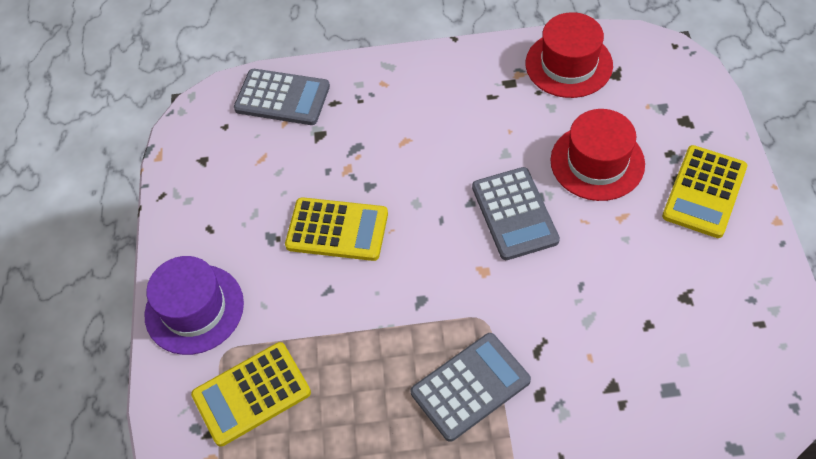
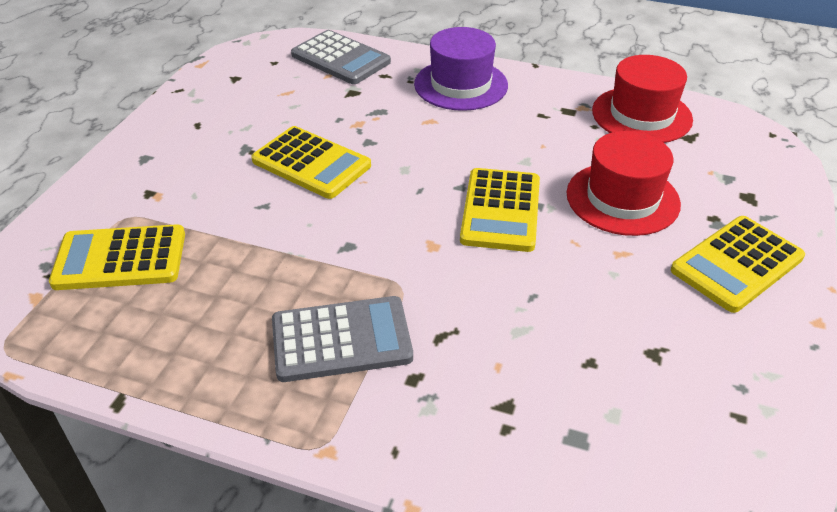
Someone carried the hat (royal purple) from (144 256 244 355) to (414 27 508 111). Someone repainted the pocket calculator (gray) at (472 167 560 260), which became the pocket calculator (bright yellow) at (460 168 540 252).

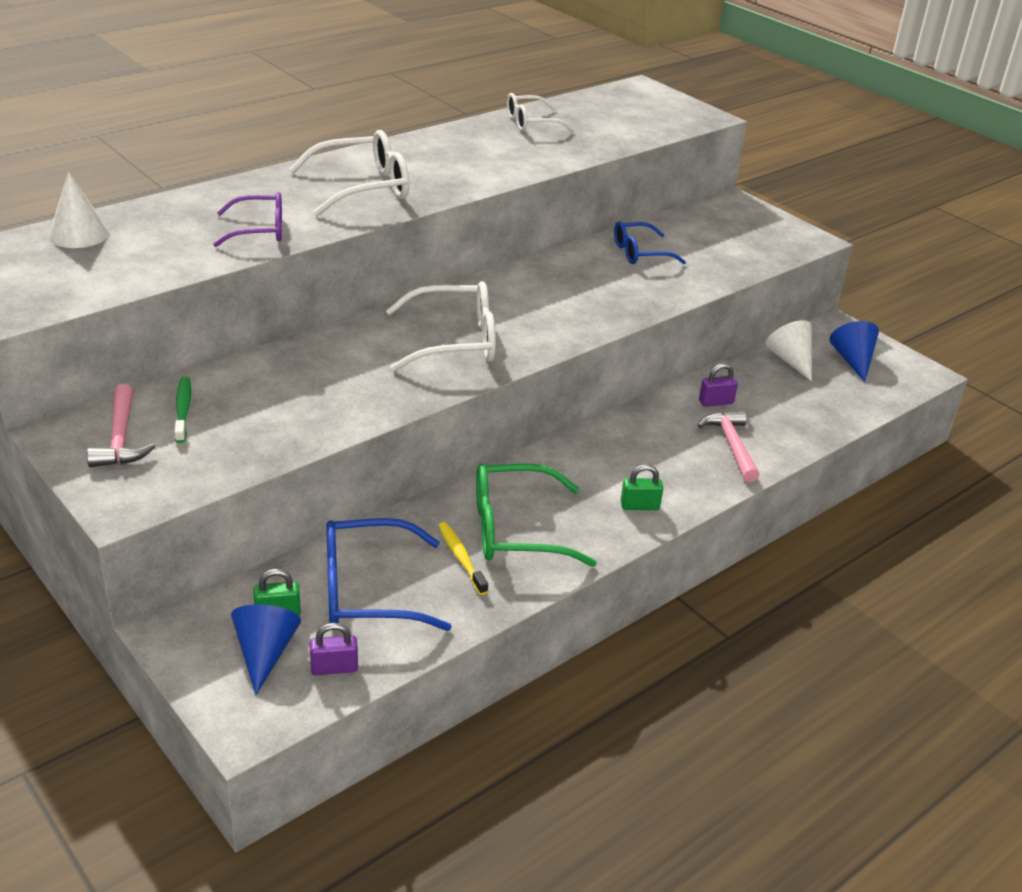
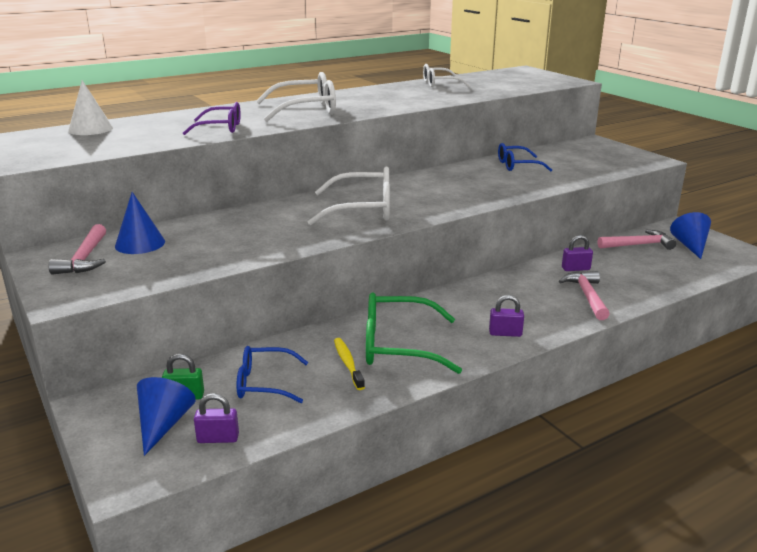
Someone swapped the toothbrush (green) at (175 377 191 443) for the cone shape (royal blue) at (115 192 165 254). Someone scaled the spectacles (royal blue) at (326 518 452 631) by 0.64. Someone repainted the small lock (green) at (621 464 663 510), which became the small lock (royal purple) at (489 295 524 337). Someone swapped the cone shape (pure white) at (766 320 812 382) for the claw hammer (rosy) at (598 230 676 250).

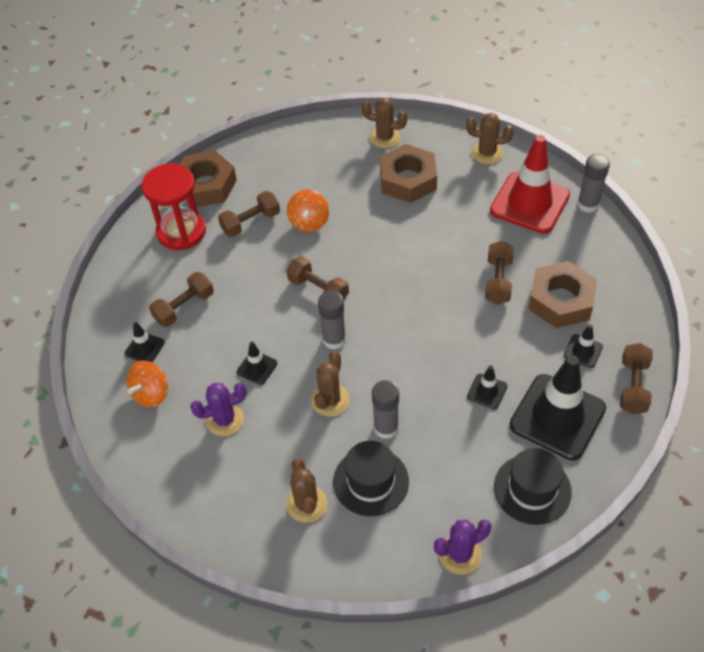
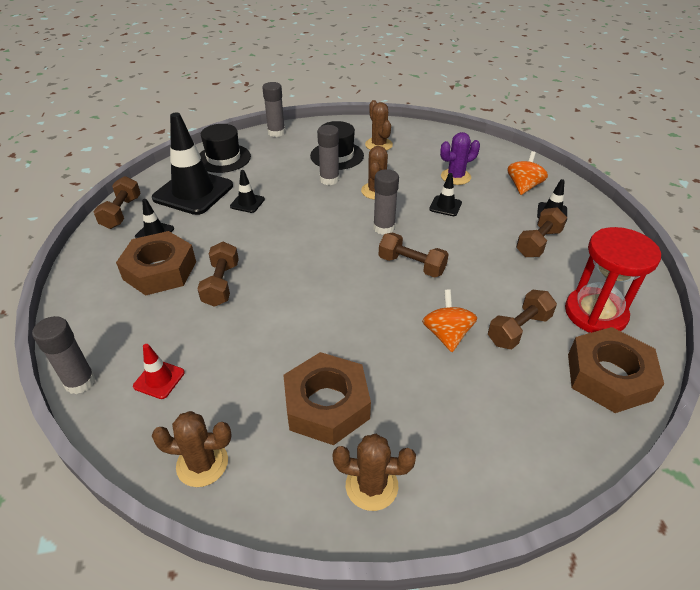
Someone swapped the cactus (royal purple) at (434 519 491 575) for the glue (gray) at (262 82 285 137). Someone scaled the traffic cone (red) at (490 135 570 234) by 0.44.

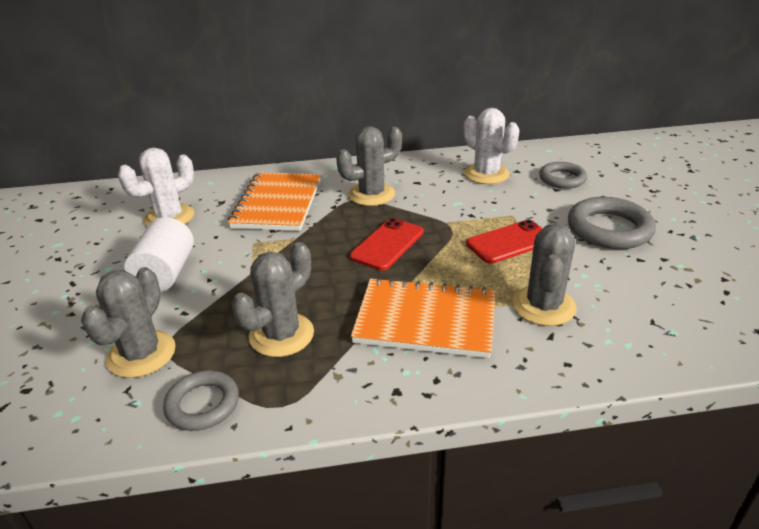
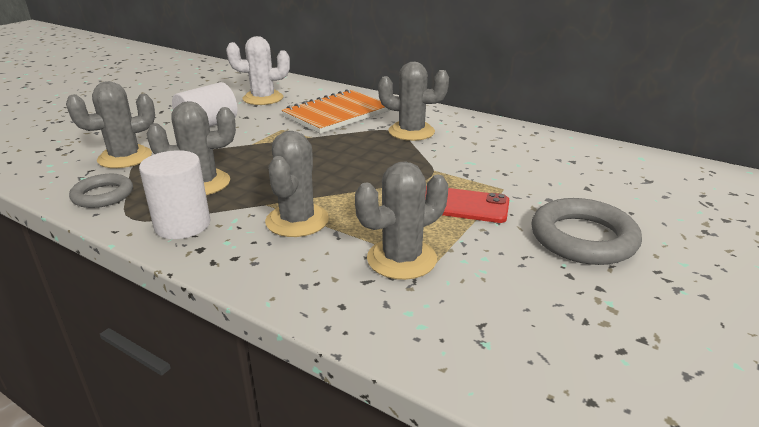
Someone took away the phone (red) at (350 218 424 271). Someone swapped the exercise book (orange) at (351 277 495 358) for the cactus (gray) at (265 131 329 237). Someone took away the cactus (pure white) at (464 108 520 184). Someone took away the torus (gray) at (539 162 587 189). Someone put down the cylinder (pure white) at (139 150 211 239).

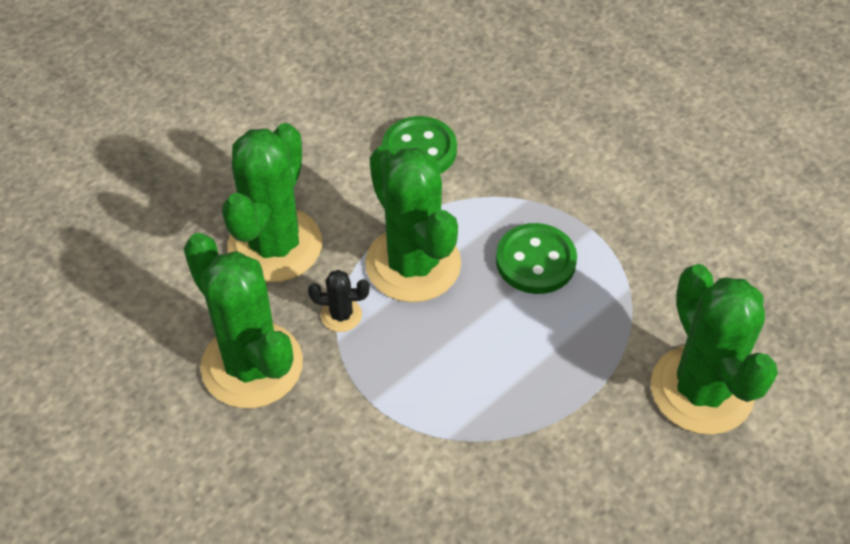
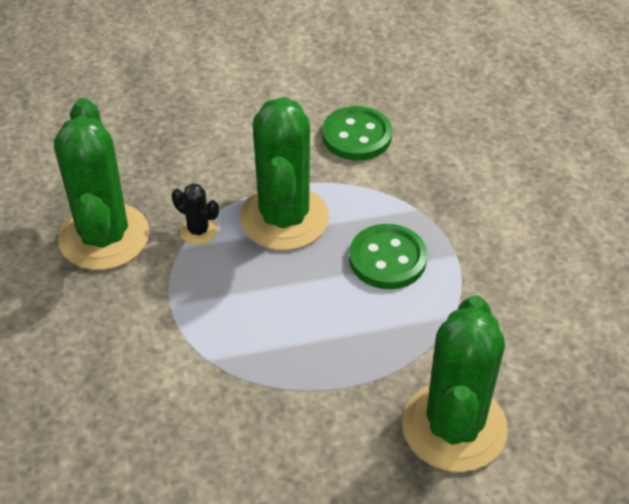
Someone took away the cactus (green) at (222 123 322 283).

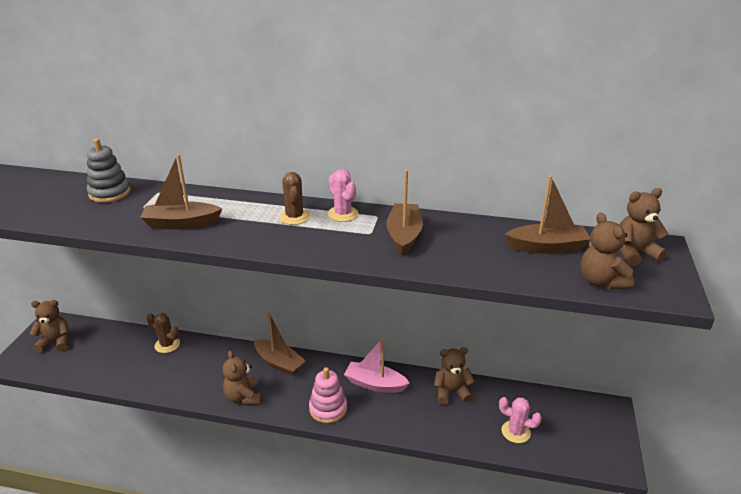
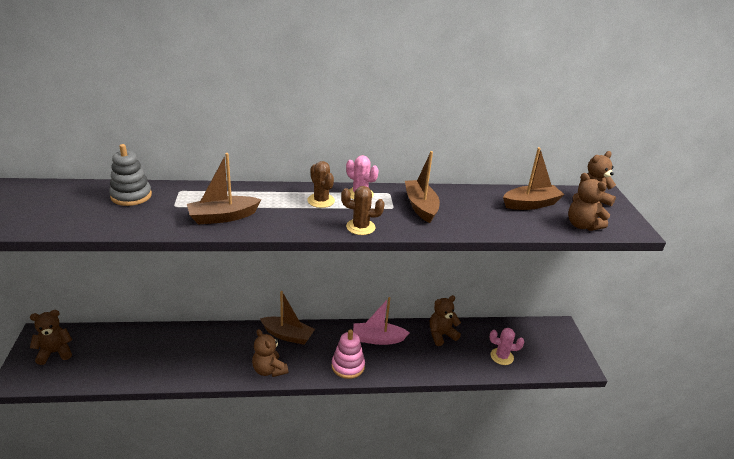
Someone carried the cactus (russet) from (147 313 180 353) to (341 186 385 235).

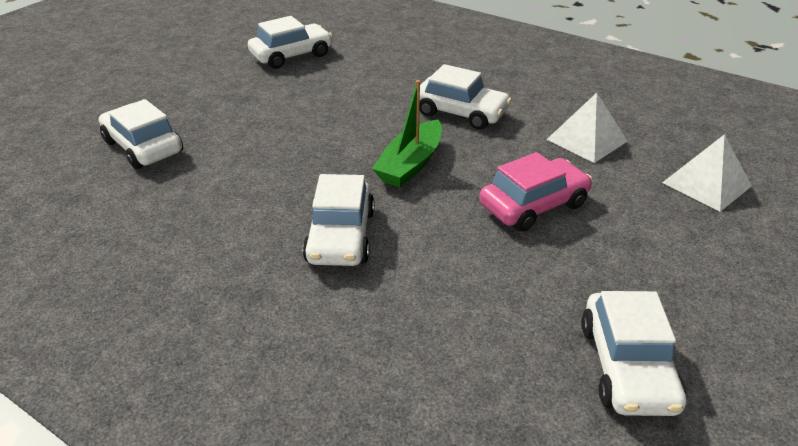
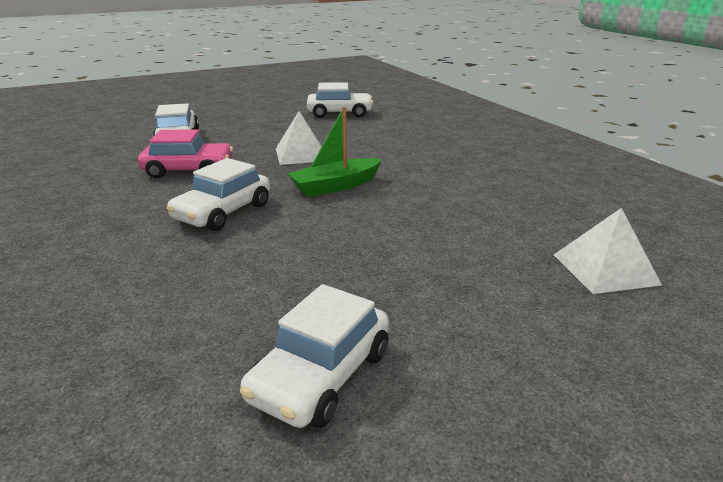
Someone took away the car (pure white) at (419 64 512 130). Someone carried the car (rosy) from (479 152 592 232) to (138 129 233 179). Someone carried the pyramid shape (pure white) from (546 93 627 163) to (276 111 322 165).

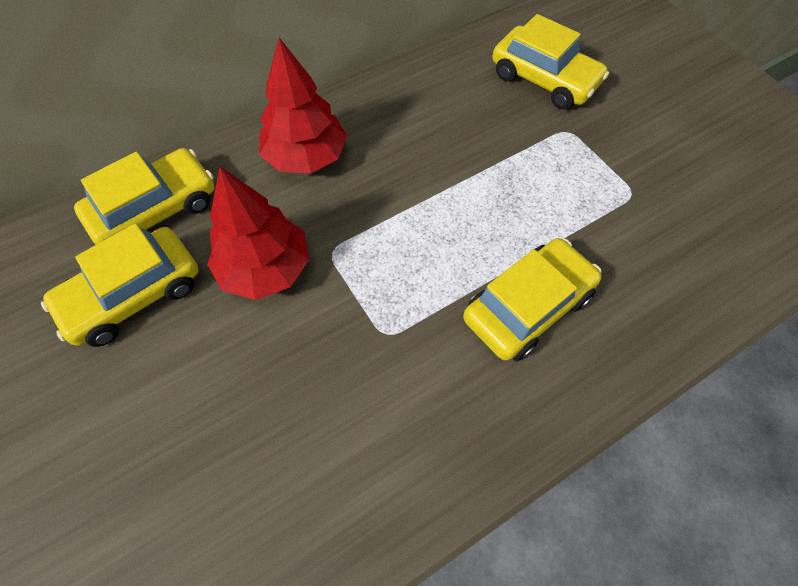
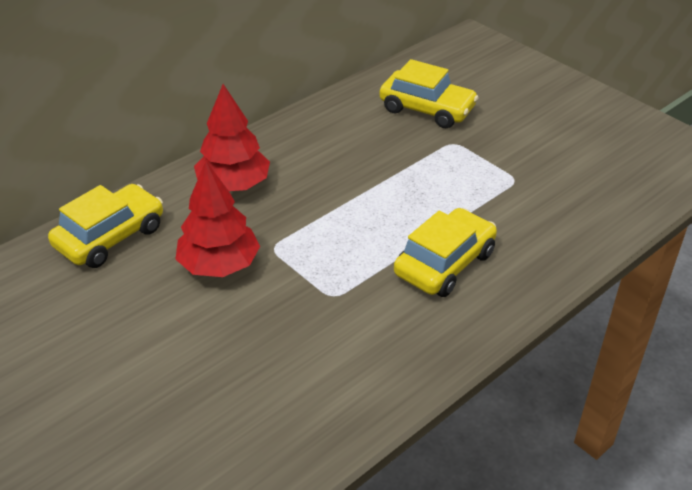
Someone took away the car (bright yellow) at (41 223 198 347).

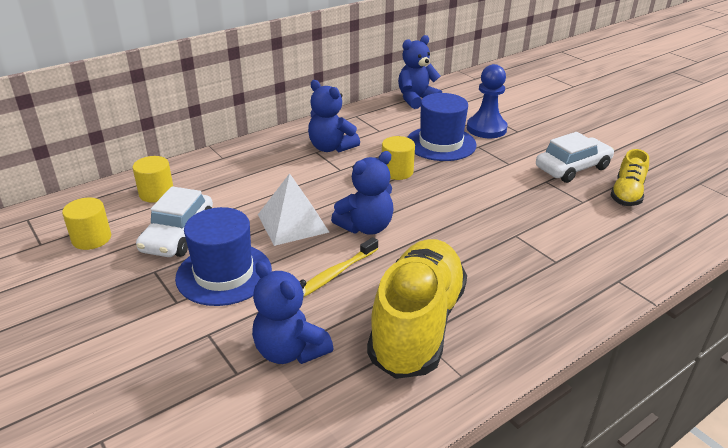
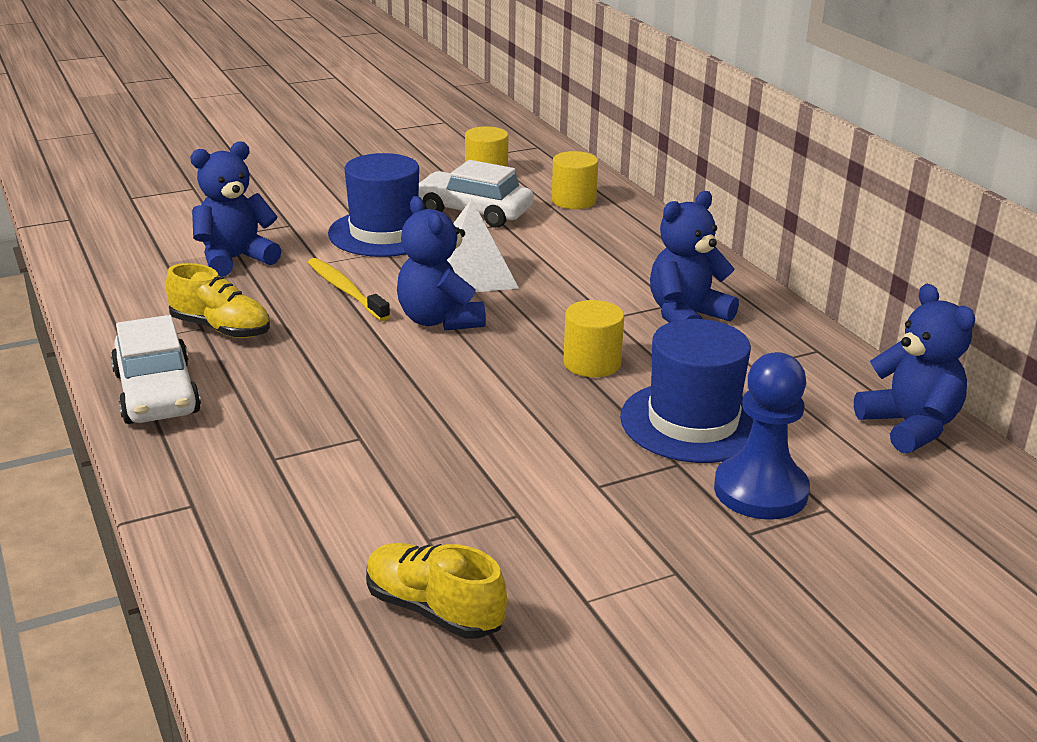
Someone scaled the shoe (bright yellow) at (367 239 467 379) by 0.52. Someone carried the car (pure white) from (536 132 614 183) to (111 315 201 424).

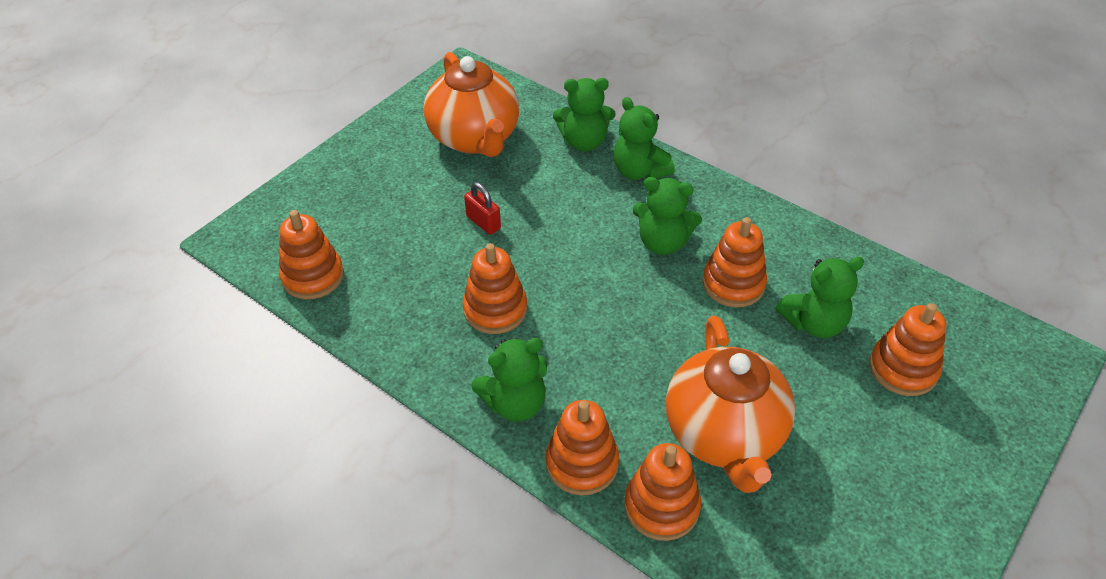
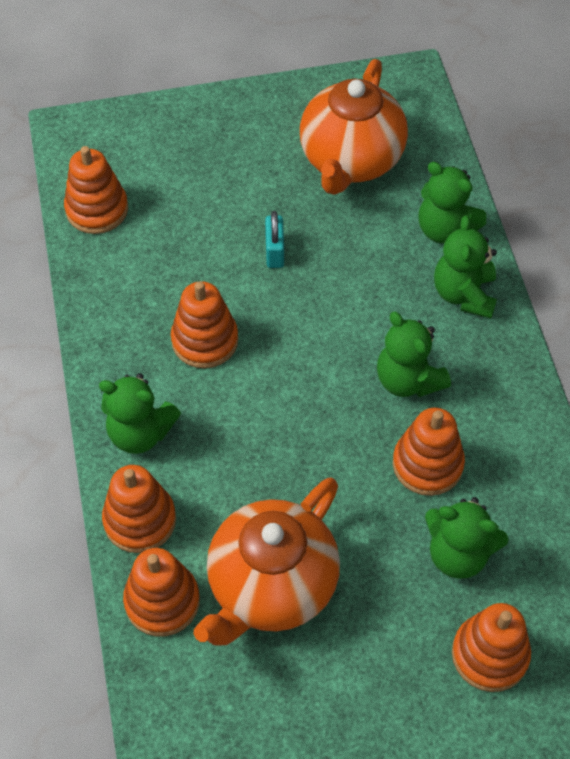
Someone repainted the small lock (red) at (464 182 501 235), which became the small lock (teal) at (265 211 284 268).

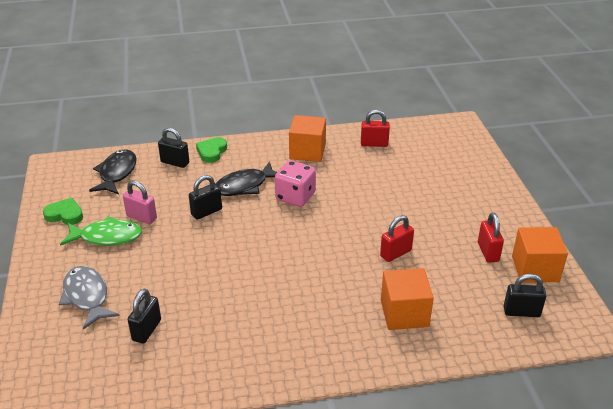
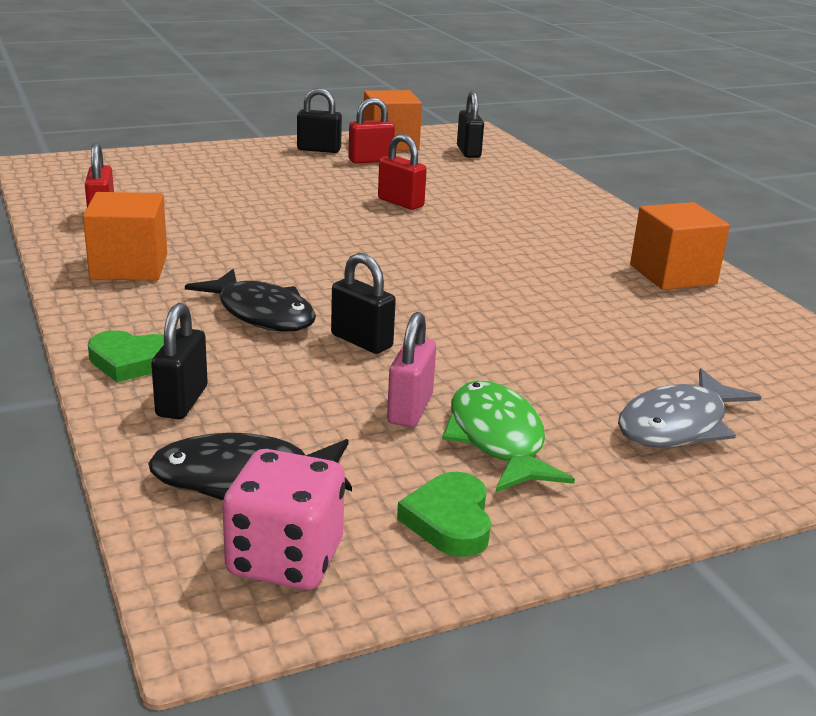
Someone carried the small lock (jet-black) from (128 289 161 344) to (297 88 342 153). Someone carried the dice (rosy) from (275 160 316 207) to (222 449 345 590). Someone carried the cube (orange) from (381 268 434 330) to (630 202 730 290).

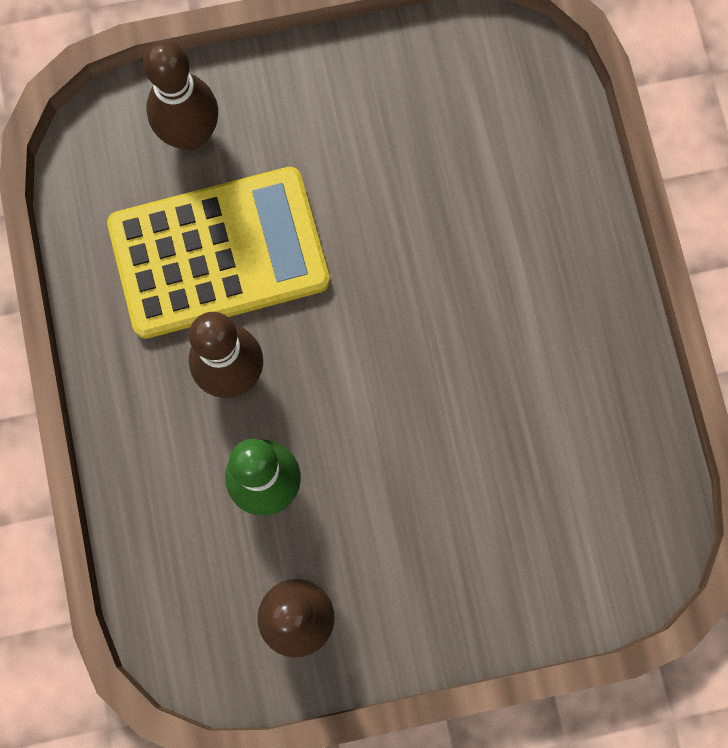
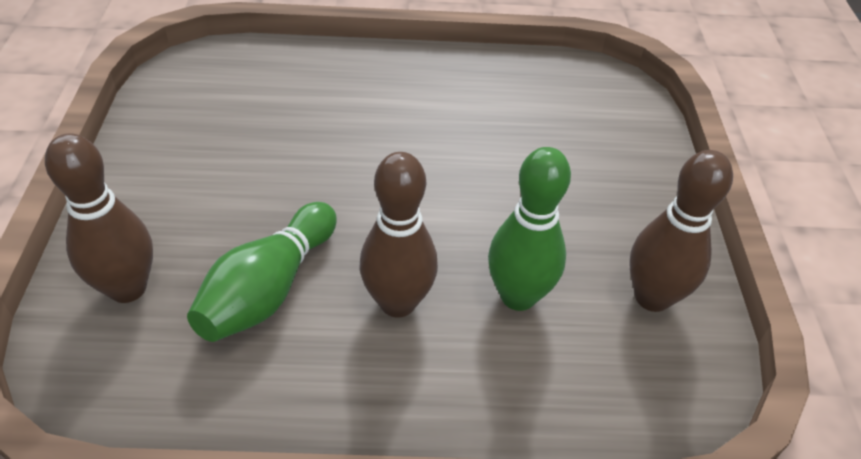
Someone swapped the pocket calculator (bright yellow) at (107 167 330 339) for the tenpin (green) at (187 202 337 342).

